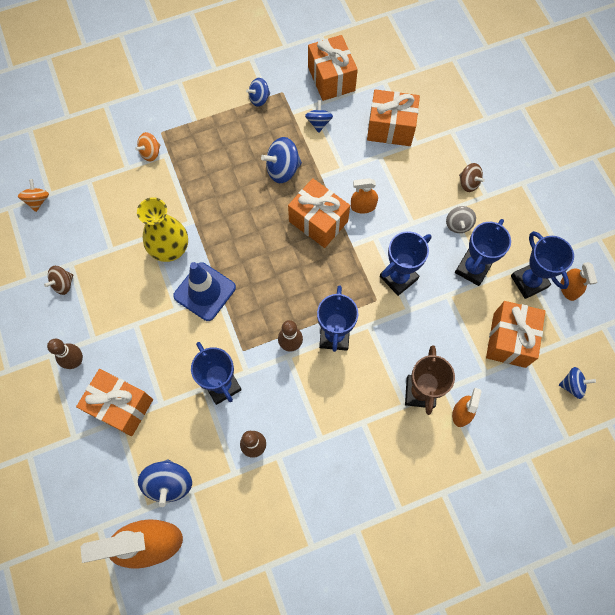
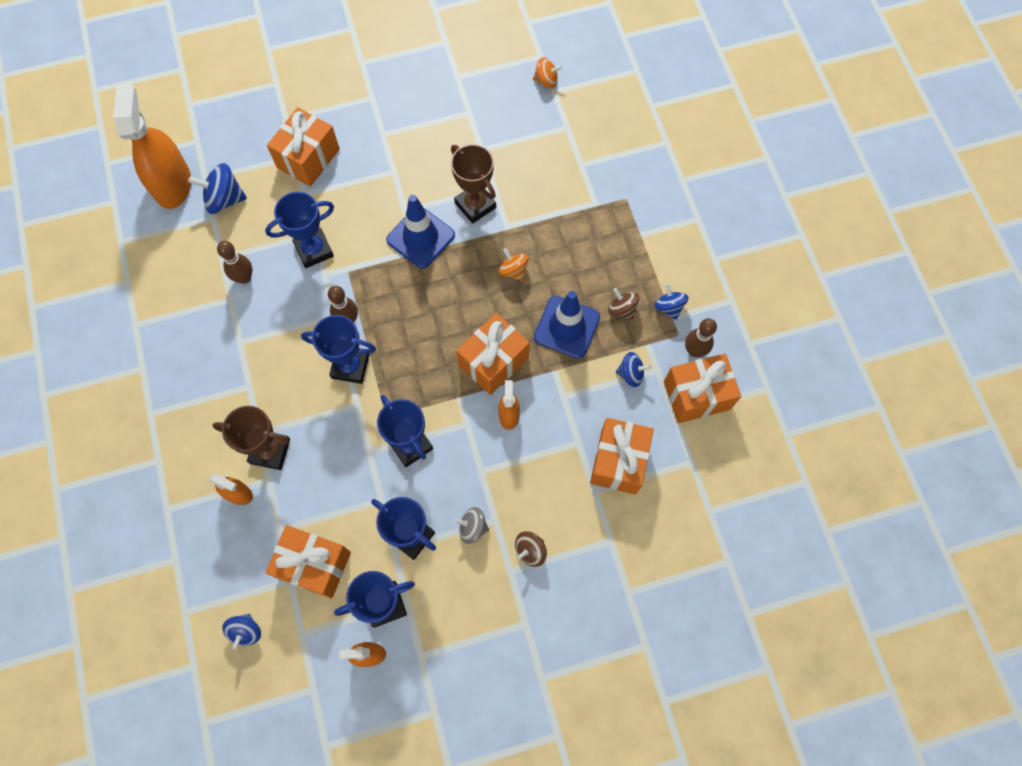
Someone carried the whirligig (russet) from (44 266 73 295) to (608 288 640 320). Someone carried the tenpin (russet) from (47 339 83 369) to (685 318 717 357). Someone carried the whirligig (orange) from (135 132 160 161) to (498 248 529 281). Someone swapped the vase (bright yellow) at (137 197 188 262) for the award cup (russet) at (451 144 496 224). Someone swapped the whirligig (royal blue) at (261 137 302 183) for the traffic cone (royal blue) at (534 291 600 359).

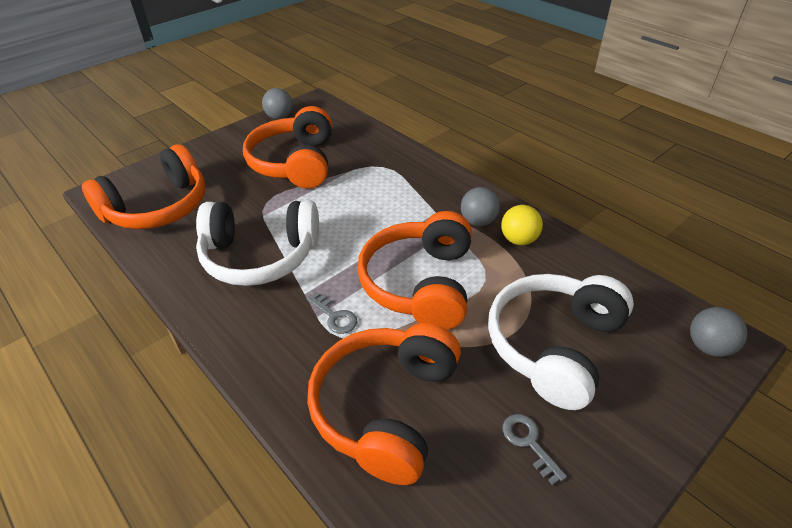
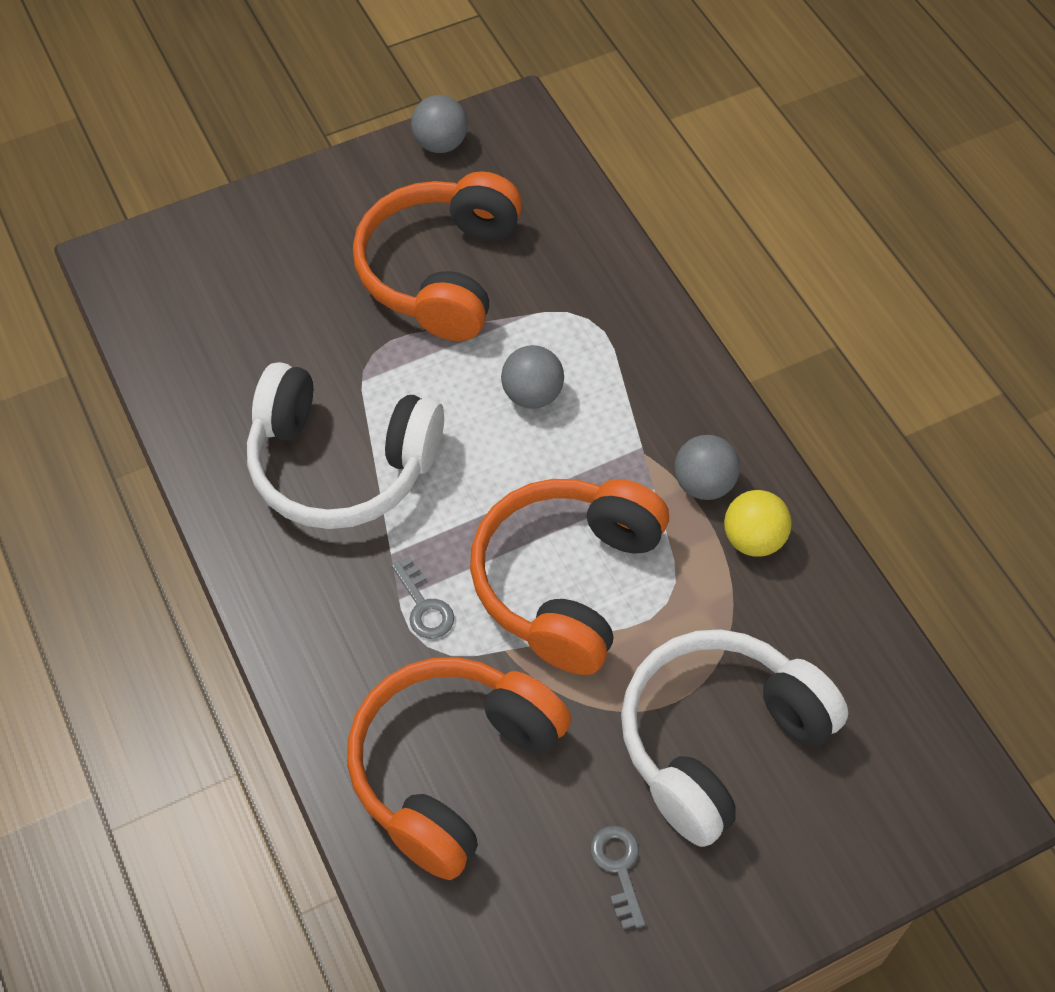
Someone took away the over-ear headphones (orange) at (82 144 206 229). Someone carried the ball (gray) from (690 307 747 357) to (501 345 564 409).

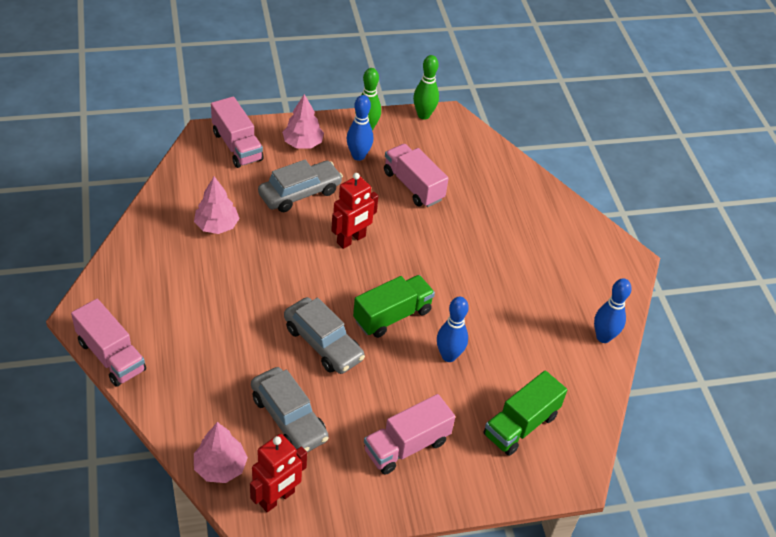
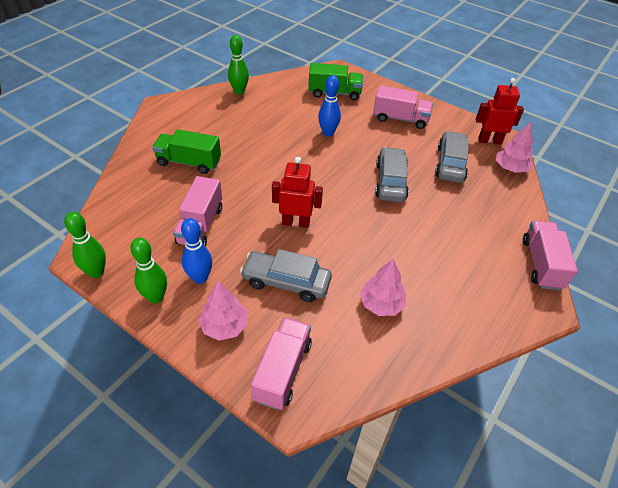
Someone carried the lorry (green) from (353 275 435 338) to (152 129 221 174). Someone repainted the tenpin (royal blue) at (594 278 632 343), which became the tenpin (green) at (228 35 249 95).

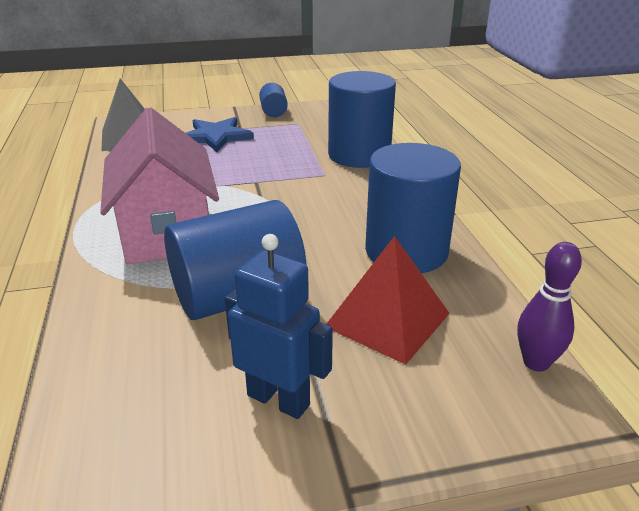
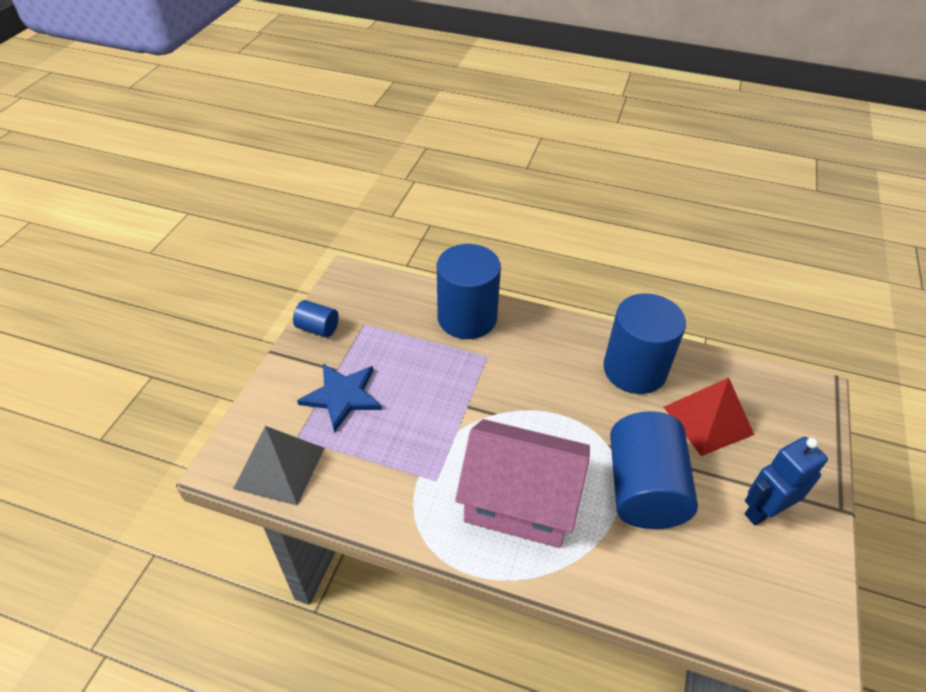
Someone took away the tenpin (royal purple) at (517 242 582 372).

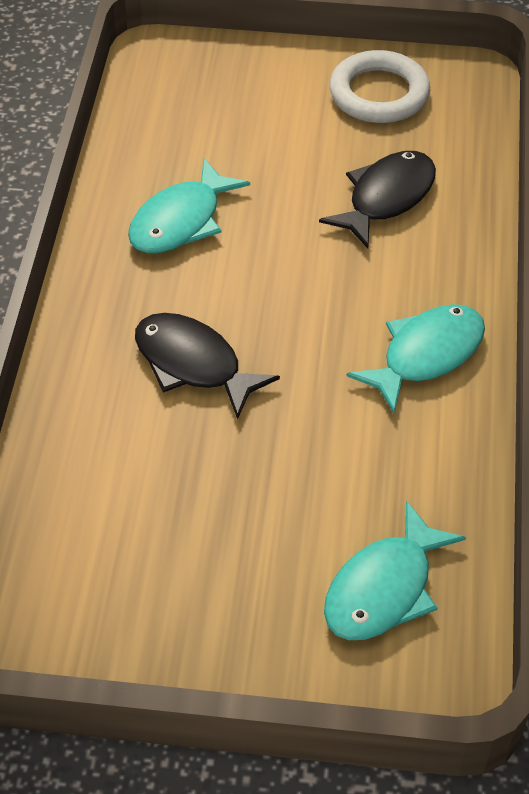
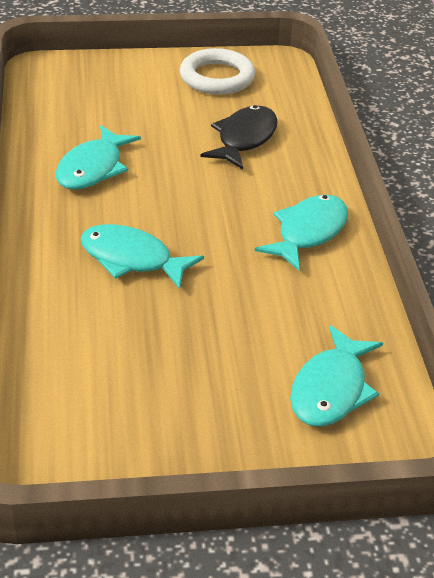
Someone repainted the fish (jet-black) at (135 313 280 419), which became the fish (teal) at (80 224 204 289).

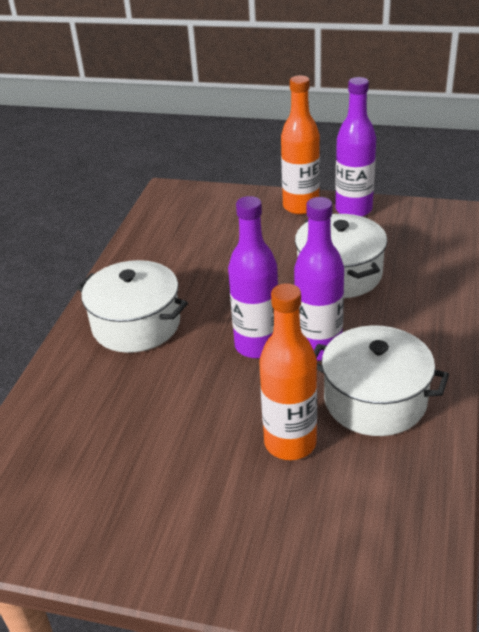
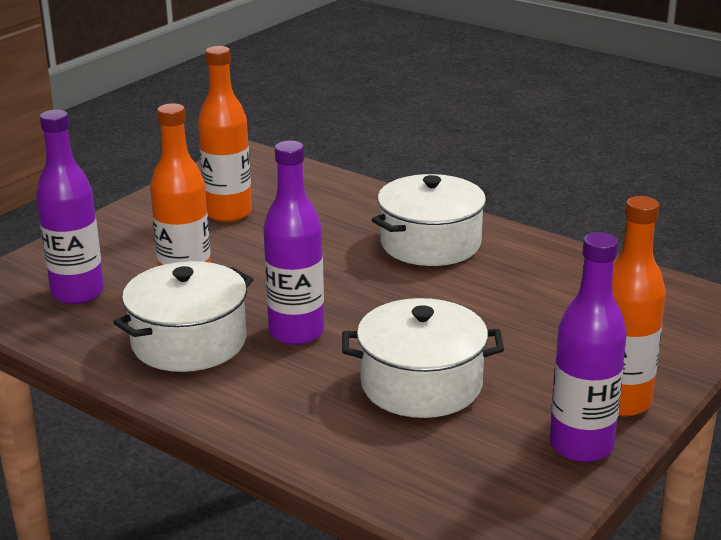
Someone carried the flask (royal purple) from (228 196 278 358) to (36 110 104 304). Someone put down the flask (orange) at (198 46 252 222).

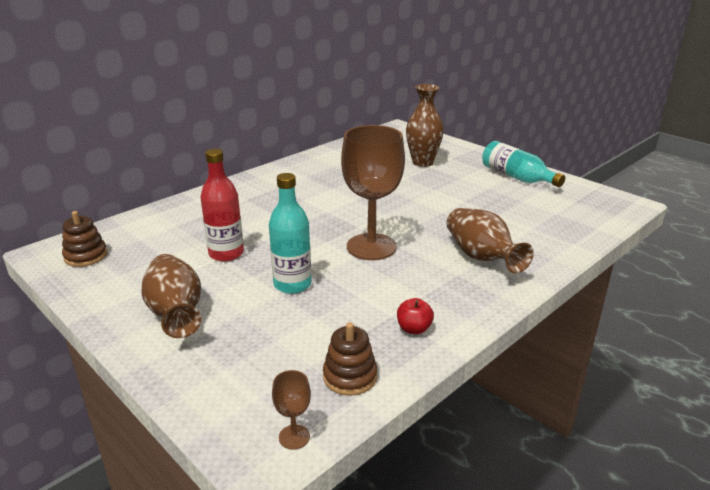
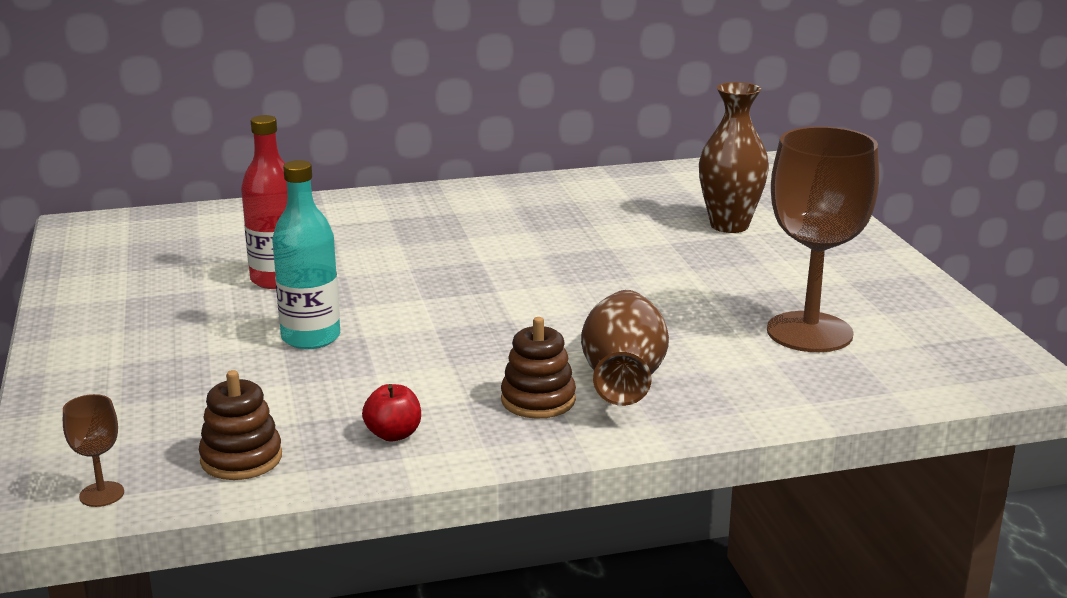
Someone carried the stacking rings (russet) from (62 211 107 267) to (501 317 576 419). Someone took away the vase (russet) at (142 254 201 338). Someone carried the goblet (russet) from (341 125 405 260) to (767 126 879 352). Someone took away the flask (teal) at (482 141 565 187).

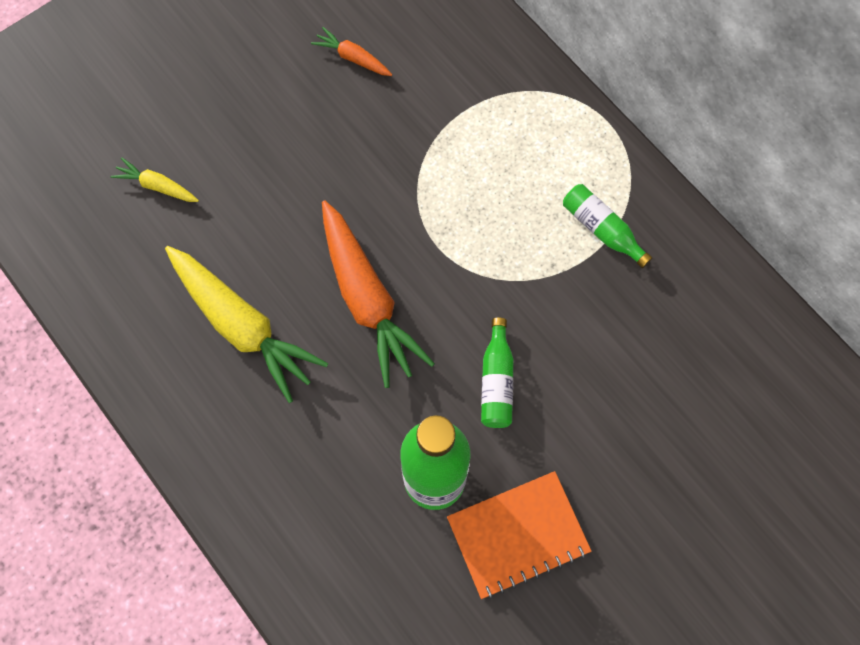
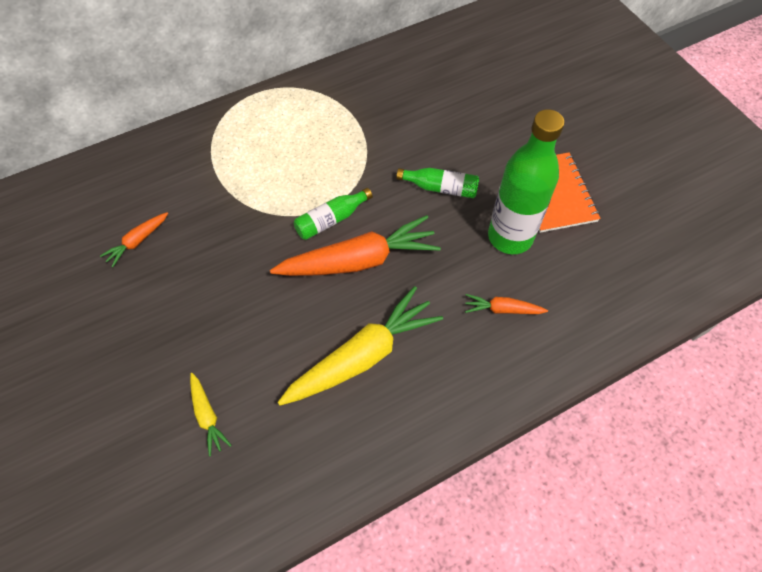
Someone rotated the root vegetable (bright yellow) at (111 157 199 202) by 60 degrees counterclockwise. Someone carried the flask (green) from (563 184 652 268) to (294 188 373 240). Someone put down the root vegetable (orange) at (465 294 548 314).

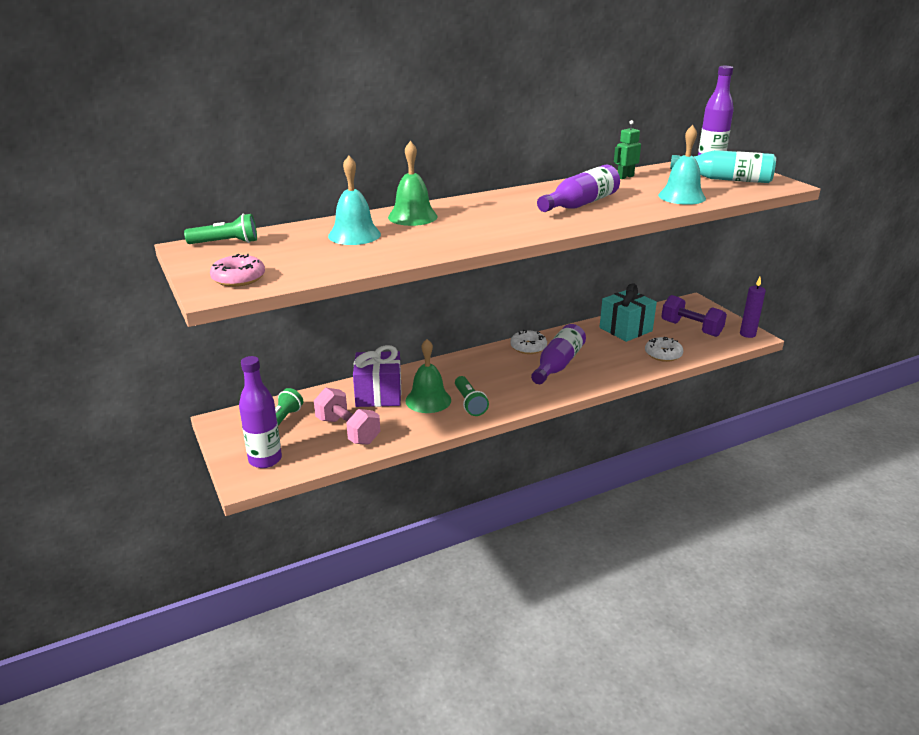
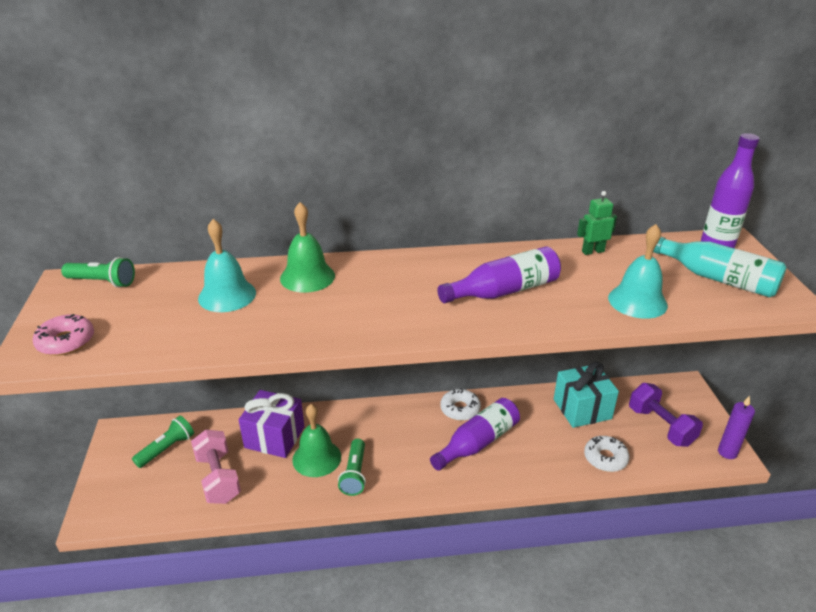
Someone took away the flask (royal purple) at (239 356 282 468).

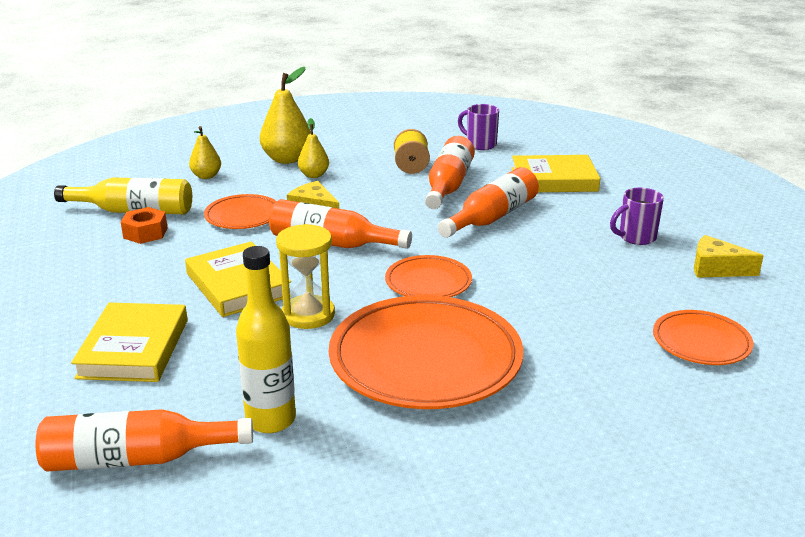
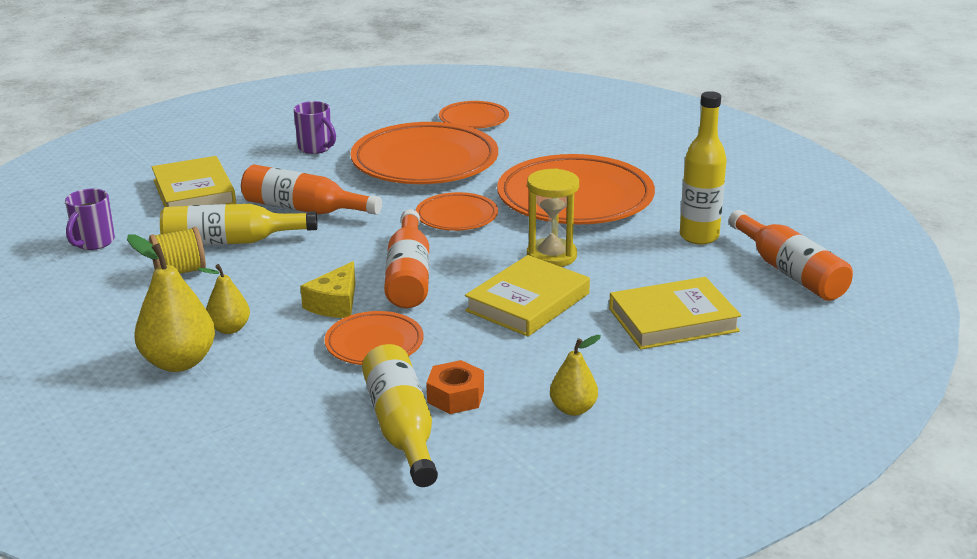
Someone carried the pear (bright yellow) from (189 126 221 179) to (550 335 601 416). Someone repainted the flask (orange) at (425 136 475 209), which became the flask (bright yellow) at (160 204 317 246). Someone took away the cheese (bright yellow) at (694 235 764 278). Someone put down the flat dish (orange) at (350 122 498 184).

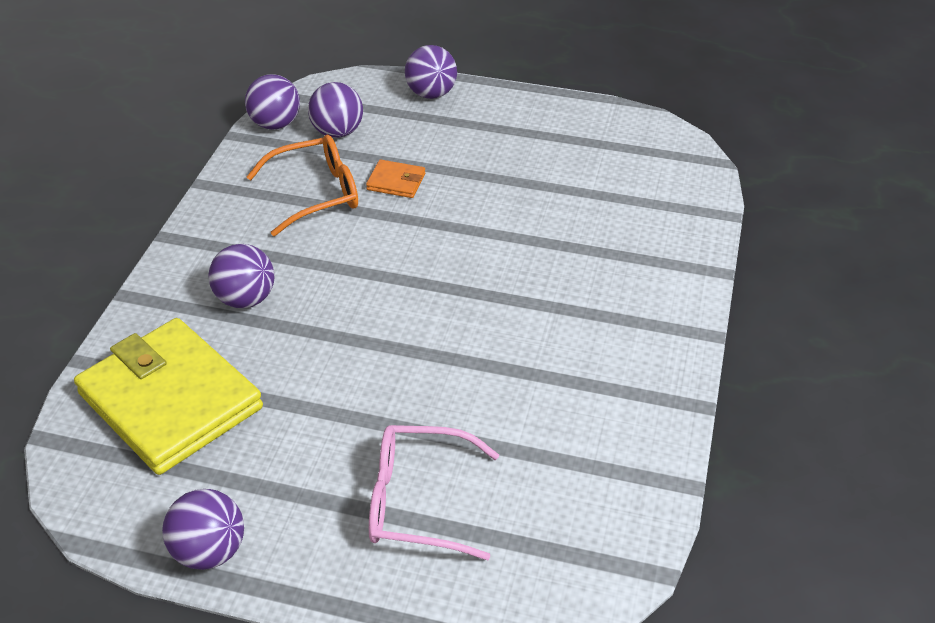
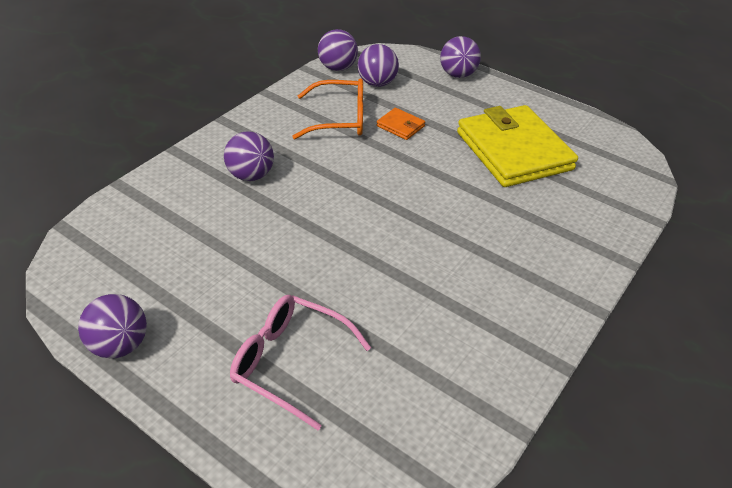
Someone carried the wallet (bright yellow) from (74 318 263 475) to (457 105 578 187).

